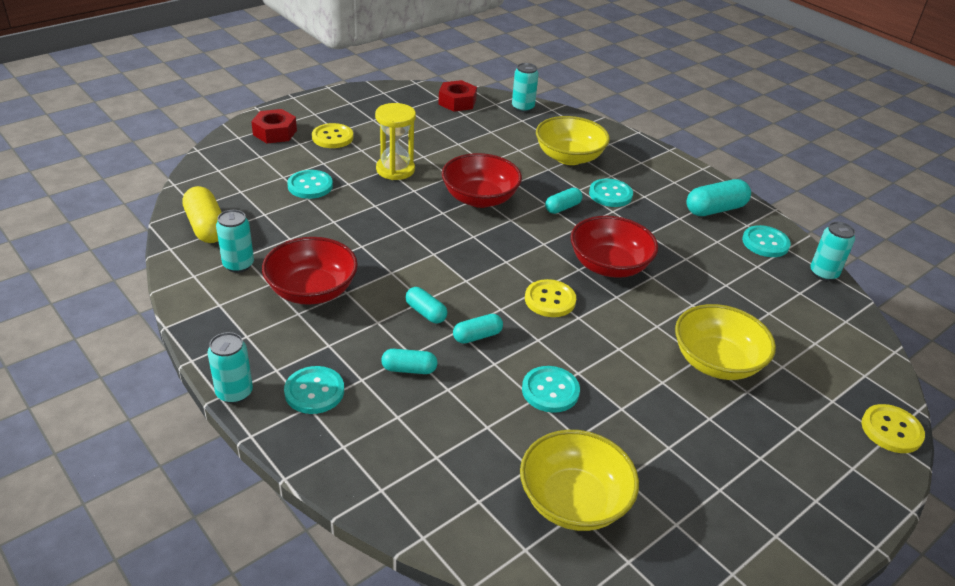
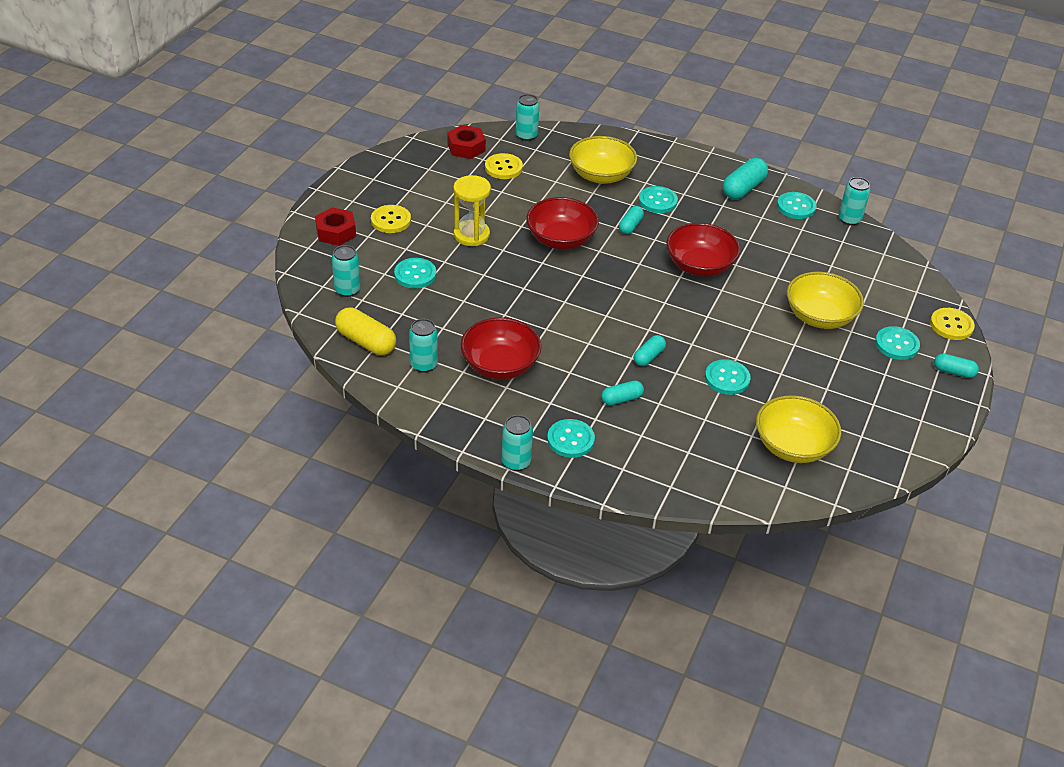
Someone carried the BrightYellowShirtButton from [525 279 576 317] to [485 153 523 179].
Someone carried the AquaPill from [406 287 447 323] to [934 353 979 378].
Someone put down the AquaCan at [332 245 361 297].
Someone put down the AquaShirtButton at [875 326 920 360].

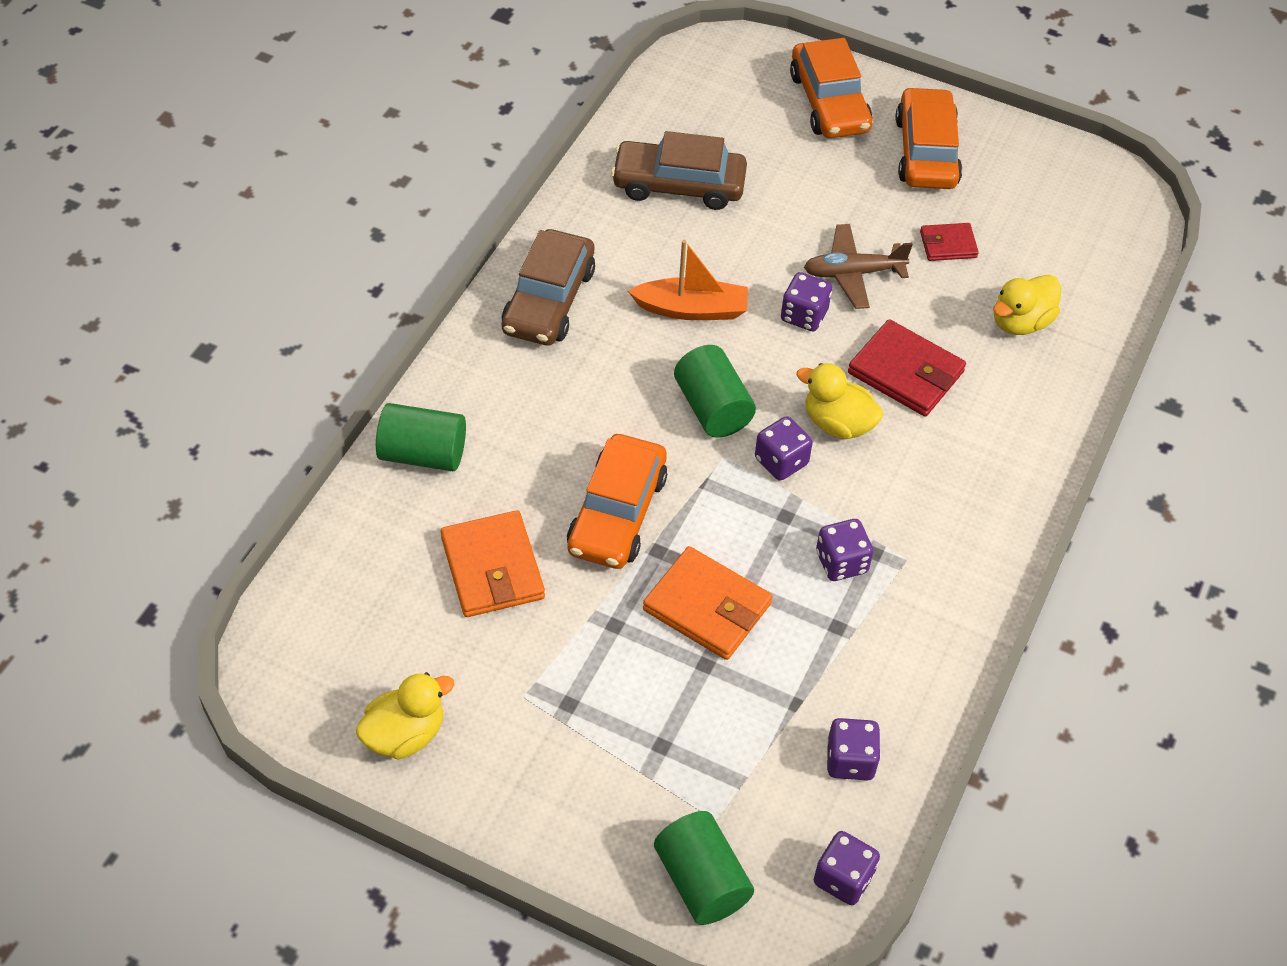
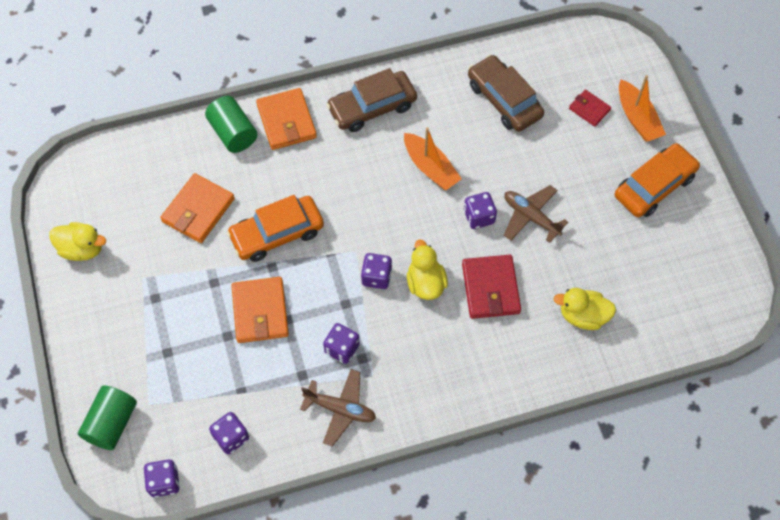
Someone swapped the OrangeCar at [790 38 872 138] for the OrangeSailboat at [619 75 666 142].
Someone carried the ScarletCardWallet from [920 223 979 261] to [569 90 611 126].
Someone took away the EmeraldCylinderShape at [674 345 756 438].
Someone put down the OrangeCardWallet at [256 88 317 150].
Someone put down the DarkBrownAeroplane at [300 369 376 447].

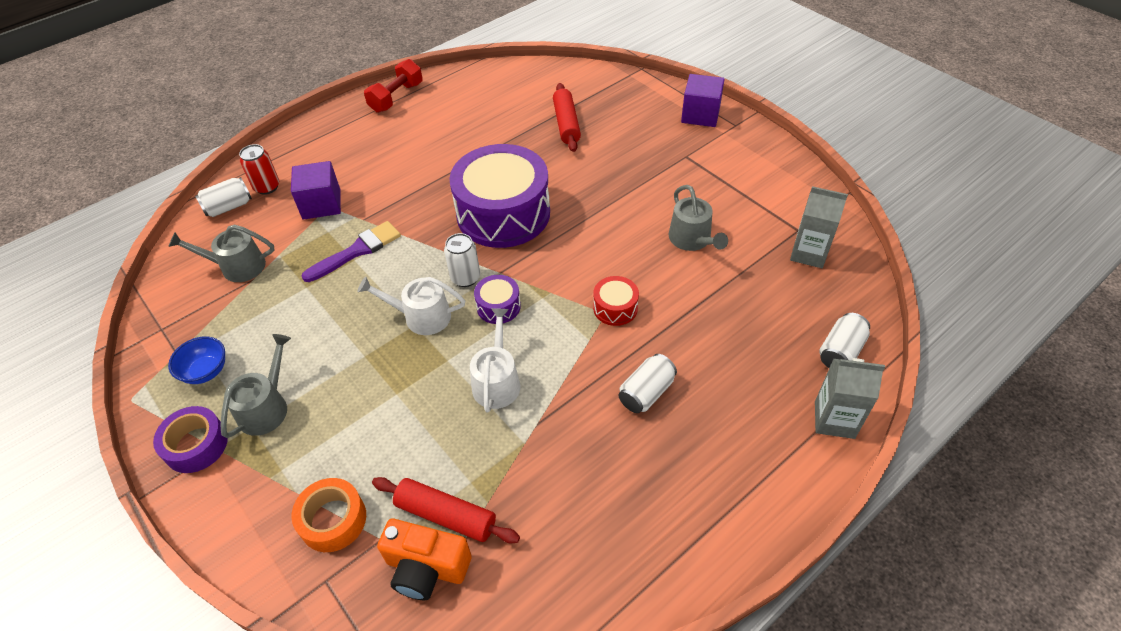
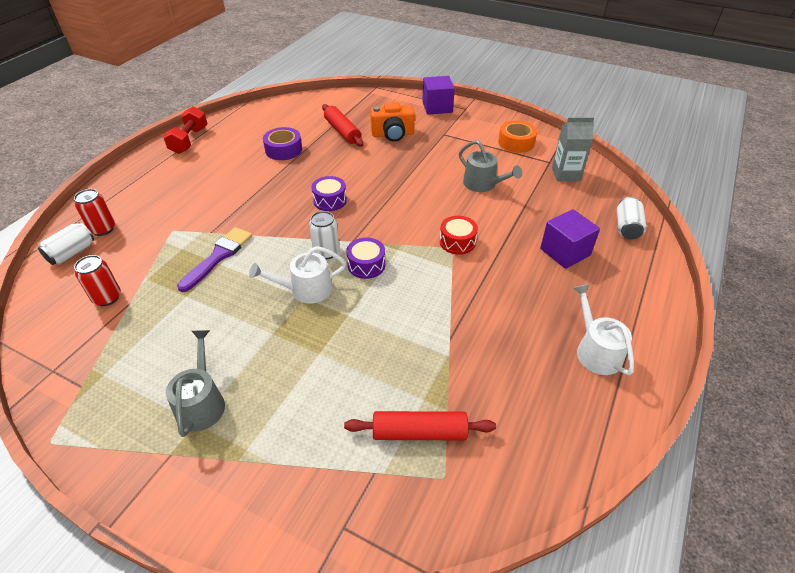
Someone scaled the RoyalPurpleSnareDrum at [449 144 550 248] by 0.42.
Someone carried the RoyalPurpleSolidCube from [291 161 341 220] to [540 209 600 269].
Someone swapped the AshGreyWateringPot at [168 224 275 282] for the ScarletCan at [74 255 121 306].
Someone carried the PureWhiteWateringPot from [470 308 520 412] to [573 284 634 375].
Someone took away the RoyalBlueServingBowl at [168 336 225 384].
Someone took away the PureWhiteCan at [619 354 677 413].
Someone took away the AshGreyMilkCarton at [815 358 885 439].
Someone carried the RoyalPurpleTape from [153 406 228 473] to [263 127 302 160].
Someone carried the OrangeTape from [292 478 366 552] to [498 120 537 153].
Someone carried the OrangePhotoCamera from [377 518 472 600] to [370 102 415 142].

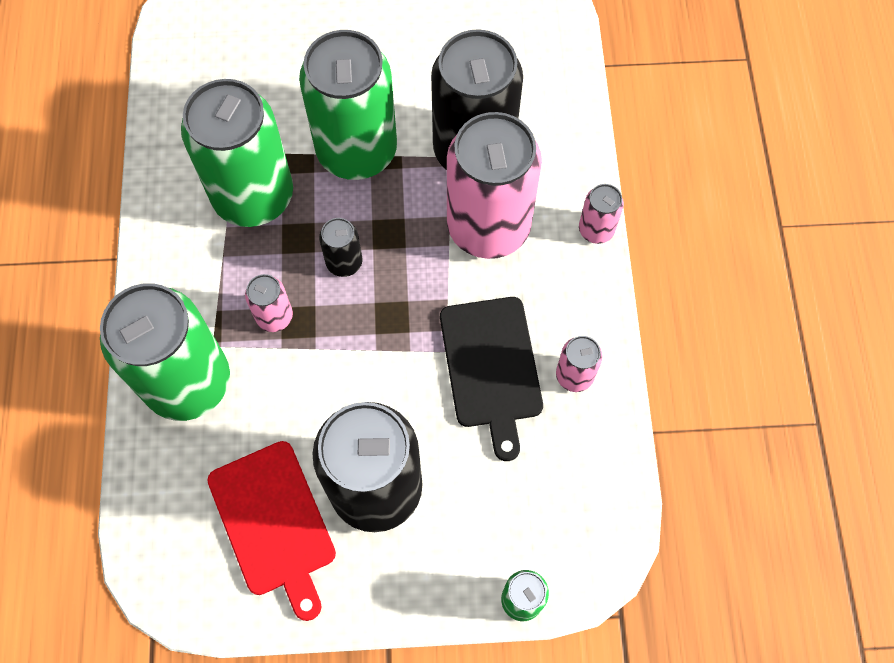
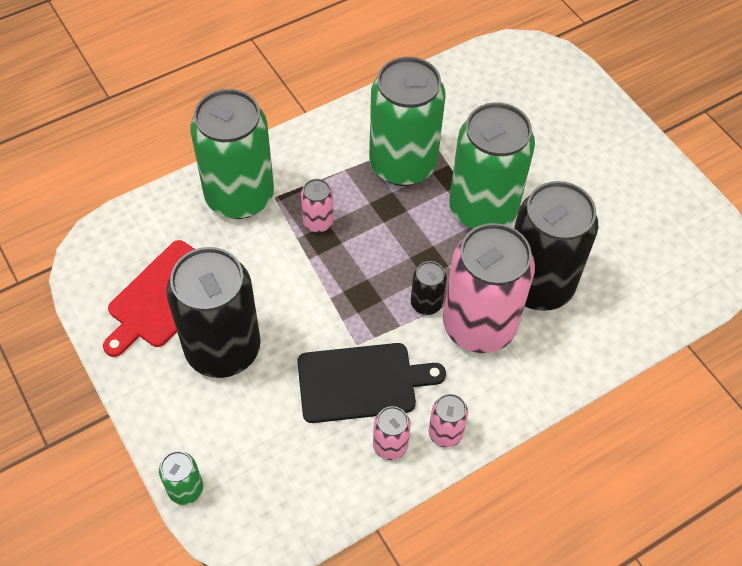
Someone carried the RosePinkCan from [579 184 624 244] to [429 394 468 448].
Someone carried the JetBlackCan from [319 218 362 277] to [411 261 447 315].
Someone rotated the JetBlackChoppingBoard at [440 297 543 461] by 150 degrees counterclockwise.

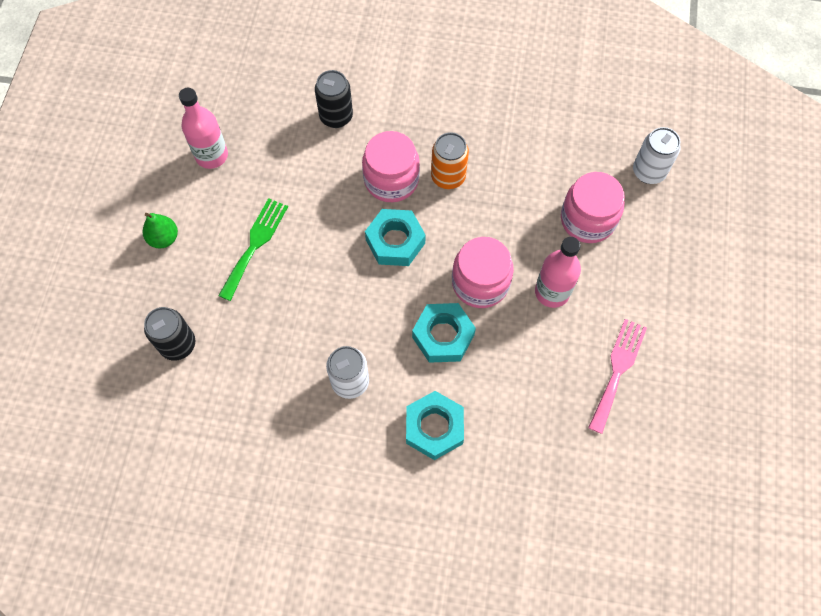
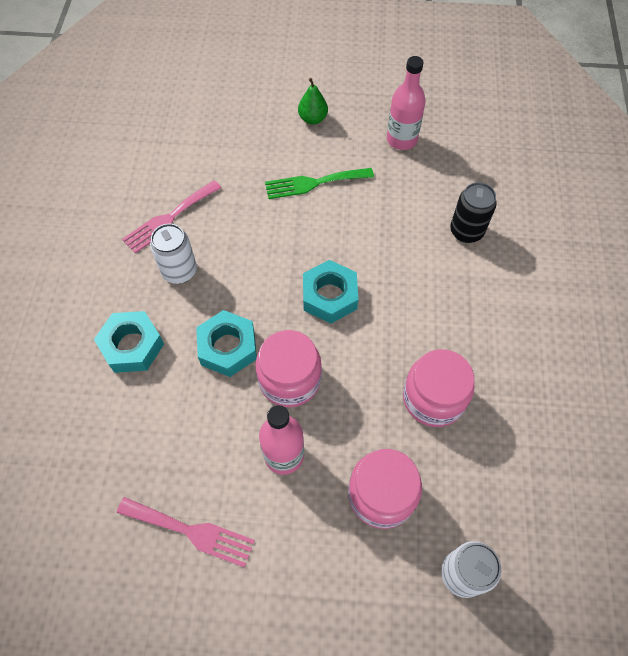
Someone carried the RosePinkJar from [362 131 420 202] to [403 349 474 427].
Someone took away the OrangeCan at [431 132 469 189].
Someone rotated the EmeraldFork at [218 198 288 301] by 150 degrees clockwise.
Someone took away the JetBlackCan at [144 307 196 360].
Someone put down the RosePinkFork at [122 180 221 253].

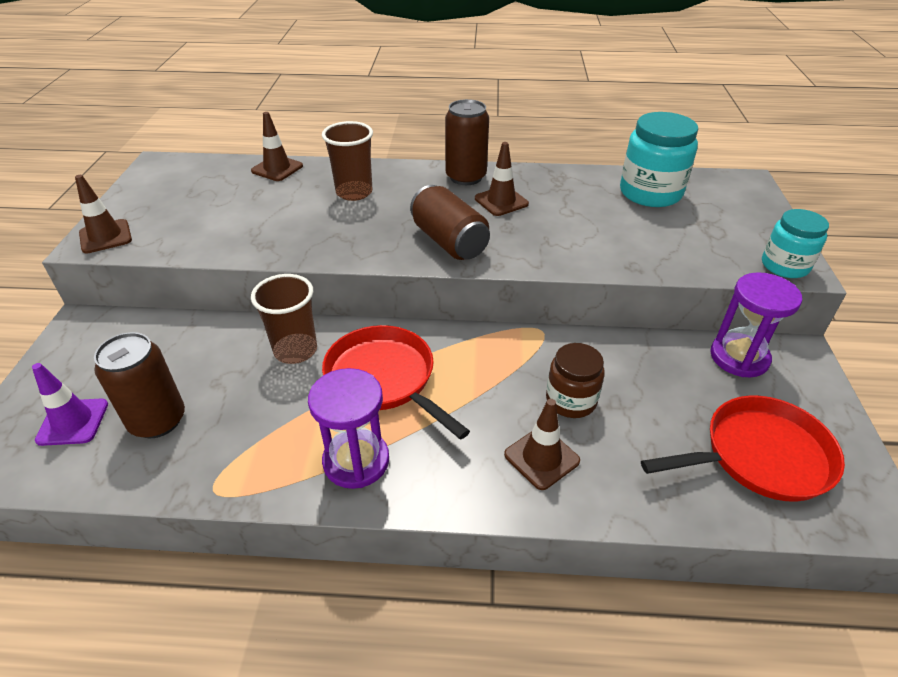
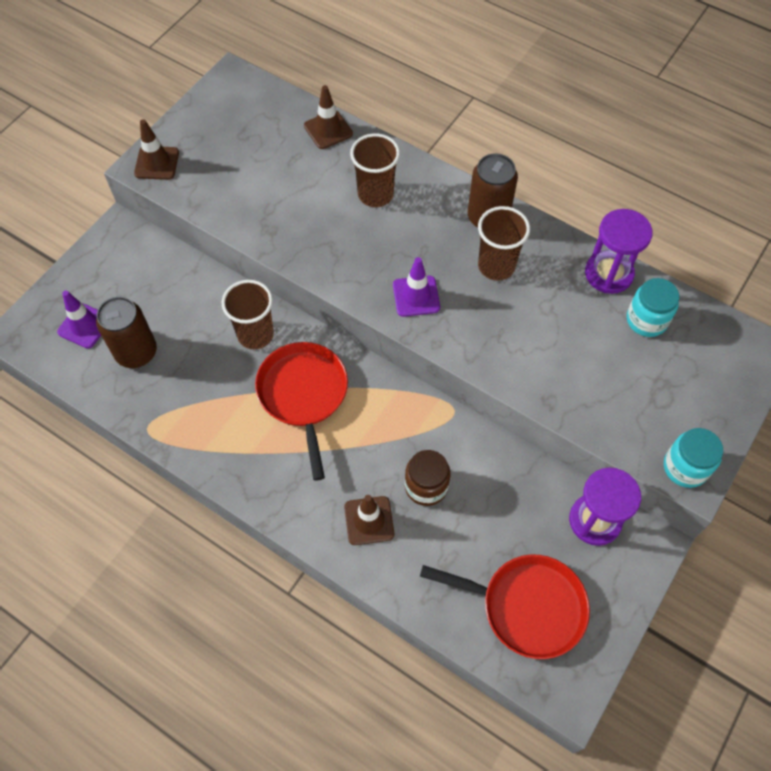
Someone scaled the AquaJar at [620 112 698 207] by 0.64.
Someone swapped the DarkBrownSafetyCone at [475 142 529 216] for the DarkBrownCup at [478 206 530 281].
Someone swapped the DarkBrownCan at [410 185 490 260] for the RoyalPurpleSafetyCone at [393 257 440 317].
Someone carried the RoyalPurpleSandTimer from [308 368 389 489] to [585 209 652 294].

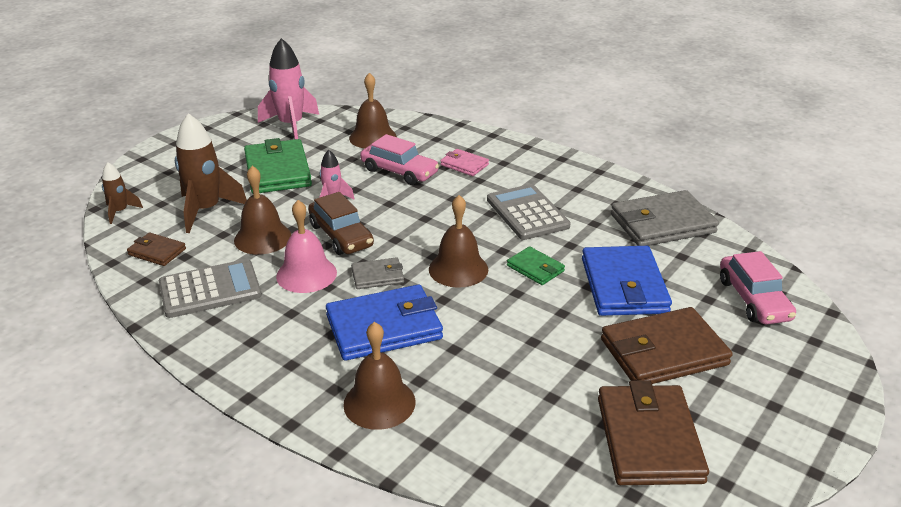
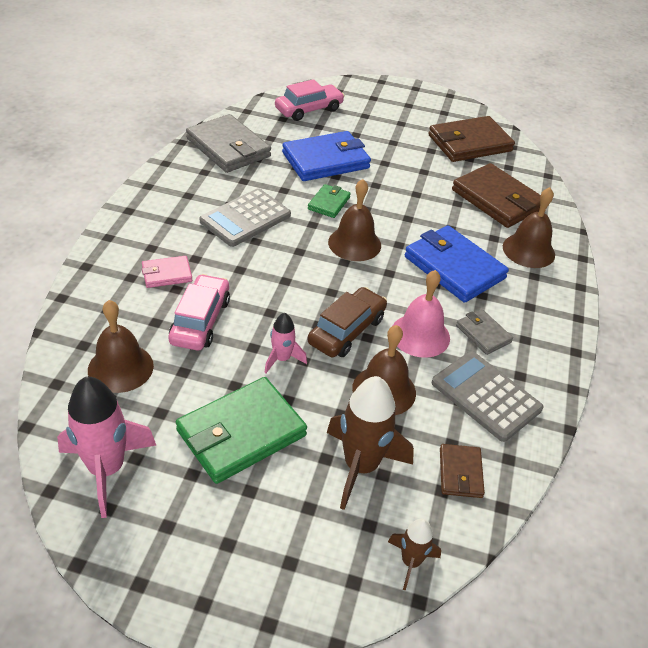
Someone rotated the RosePinkCardWallet at [440 149 489 176] by 60 degrees clockwise.
Someone carried the AshGreyCardWallet from [351 257 404 289] to [456 309 513 355].
Someone carried the DarkBrownCardWallet from [601 307 733 384] to [452 163 541 228].

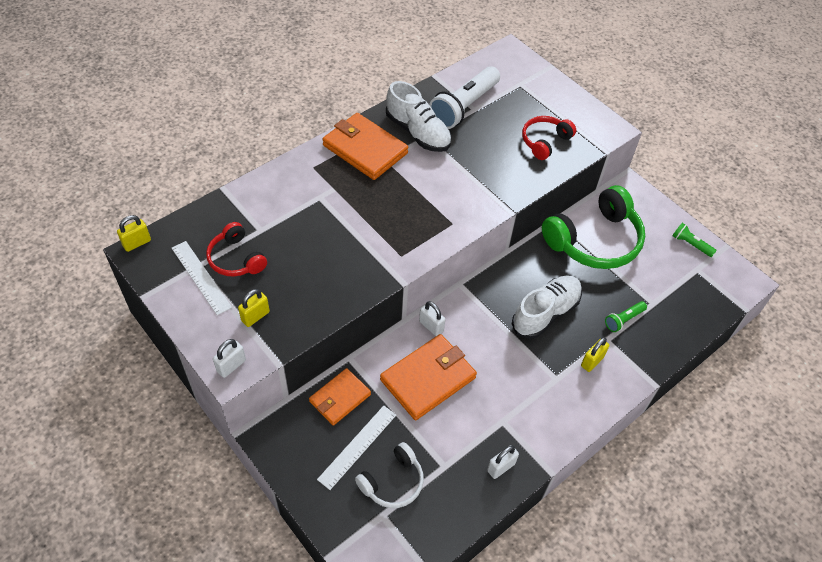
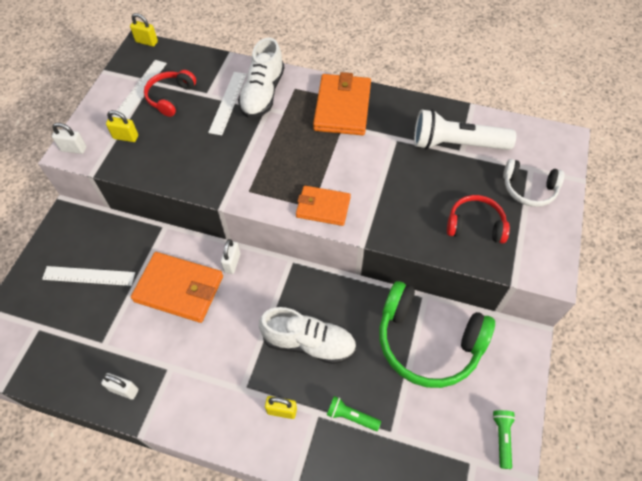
Someone carried the PureWhiteLaceUpShoe from [386 81 452 152] to [238 38 284 118].
Someone carried the OrangeCardWallet from [309 368 371 426] to [296 186 351 226].
Someone carried the PureWhiteOverEarHeadphones from [355 442 424 508] to [503 159 565 207].
Someone put down the PureWhiteRuler at [208 72 247 135].

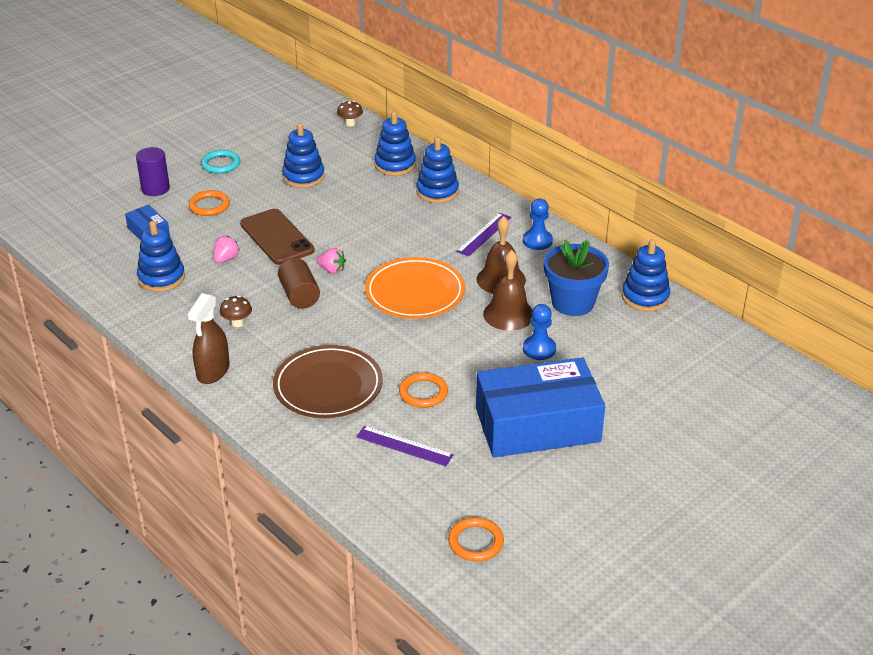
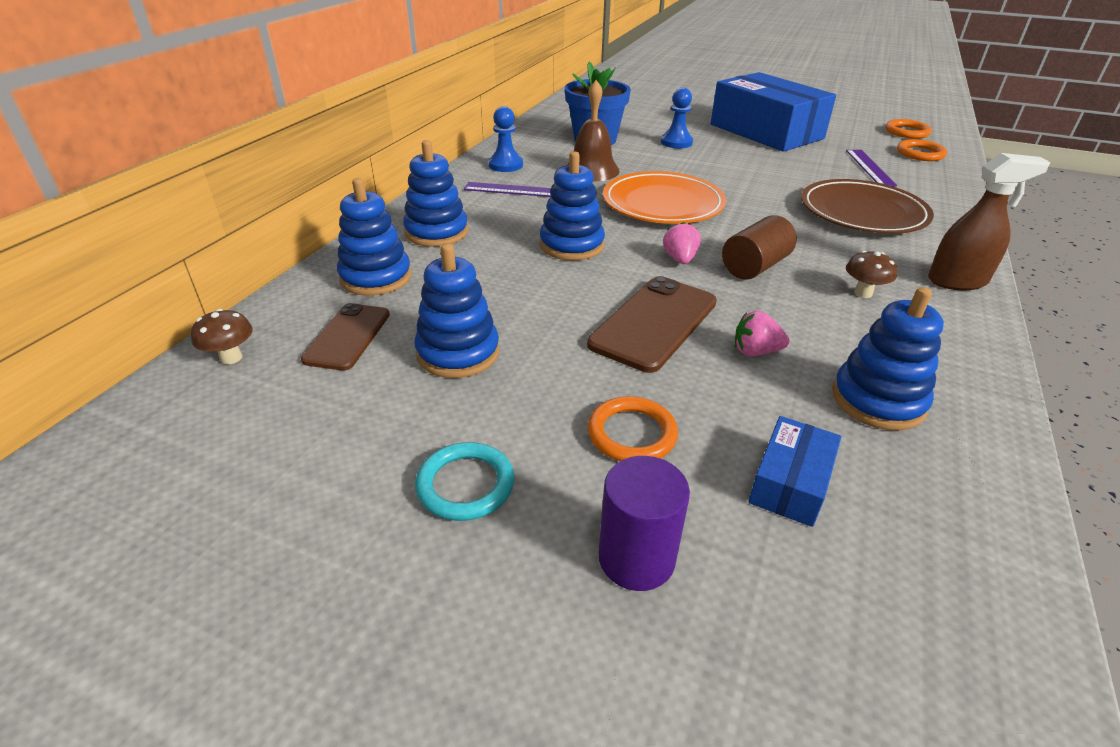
Someone carried the RoyalBlueStackingRings from [622 239 670 311] to [540 151 605 261].
Someone took away the DarkBrownSchoolBell at [483 250 532 331].
Someone carried the OrangeTorus from [399 372 448 408] to [897 139 947 161].
Someone put down the DarkBrownMobilePhone at [301 303 390 371].

